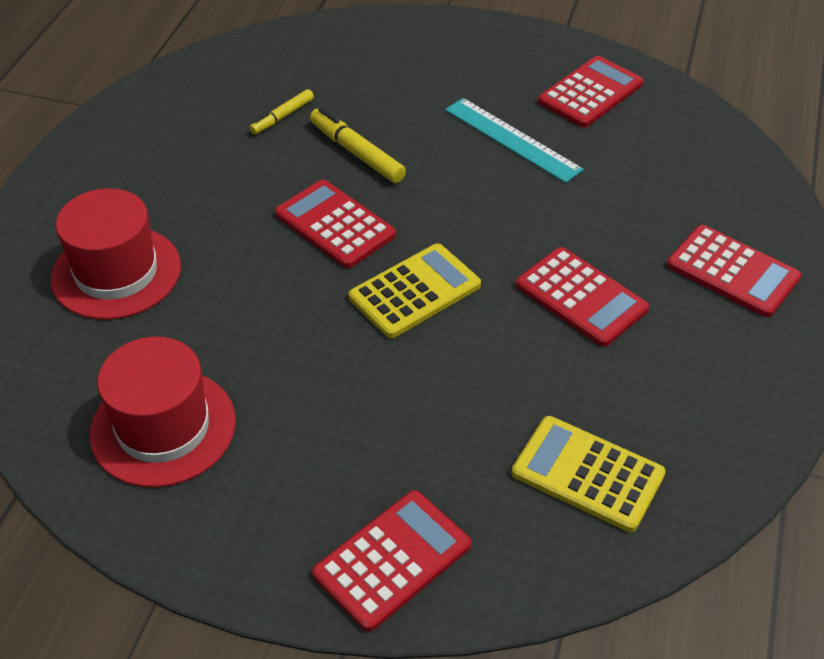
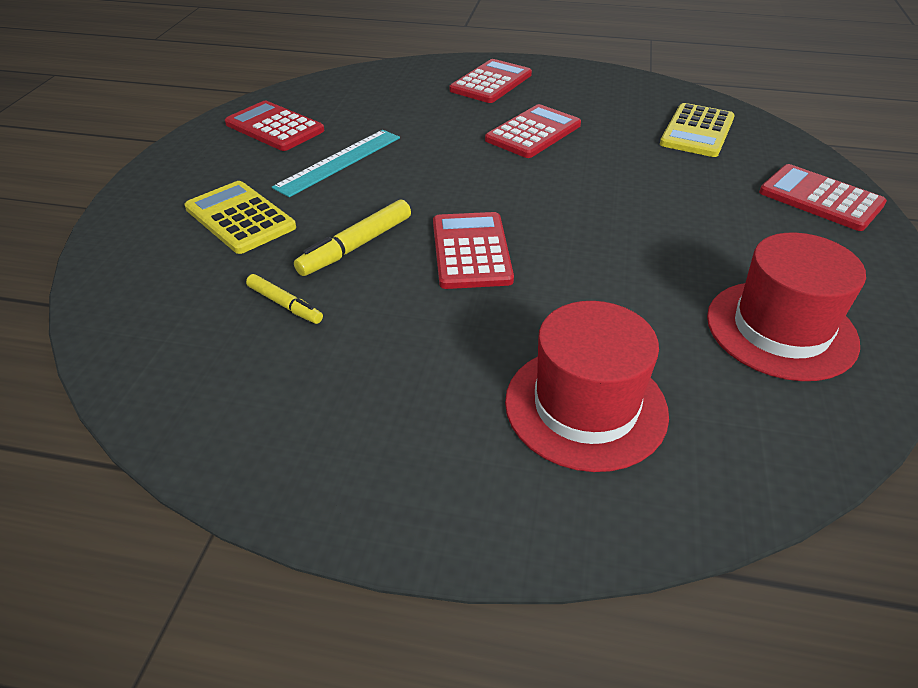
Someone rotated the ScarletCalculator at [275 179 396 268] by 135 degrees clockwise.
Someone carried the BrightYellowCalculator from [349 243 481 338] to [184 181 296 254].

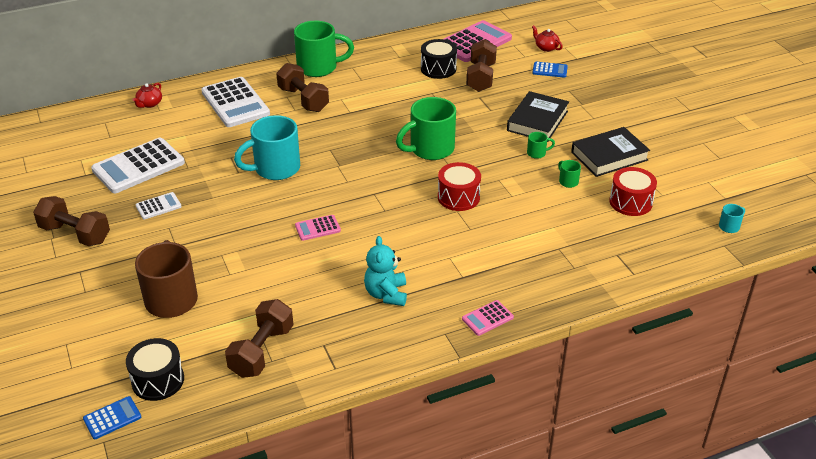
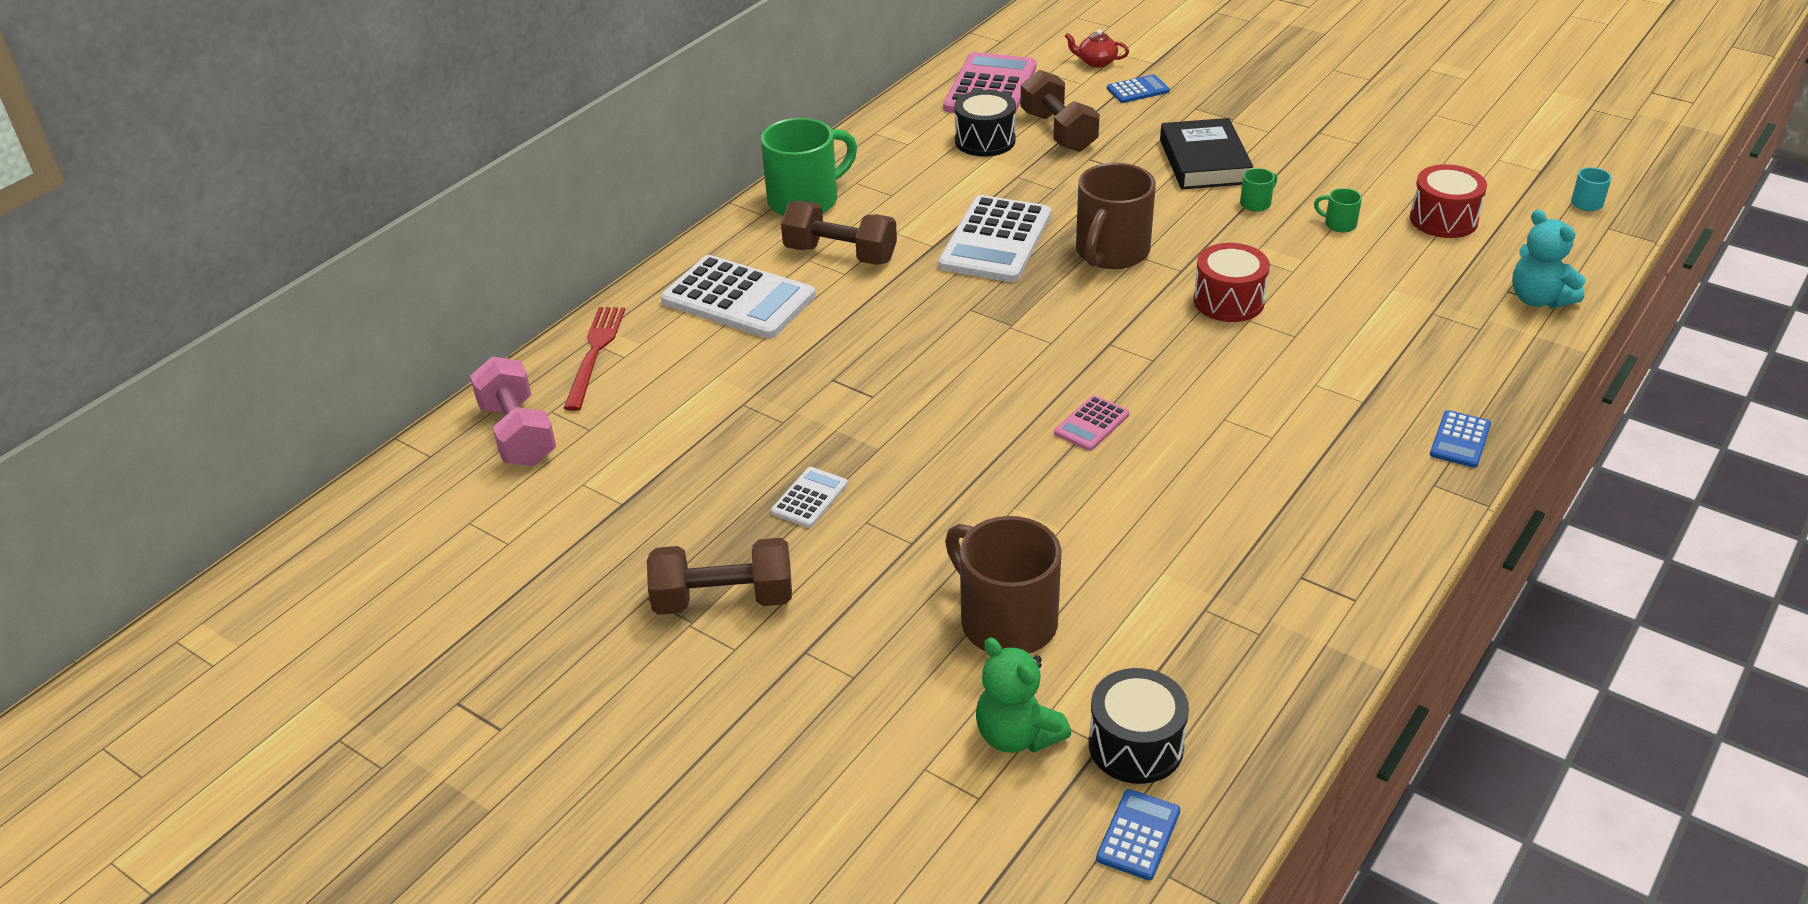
Someone swapped the ScarletTeaPot at [132 83 162 108] for the ScarletFork at [564 307 625 411].
Someone repainted the EmeraldMug at [396 97 456 160], which became the DarkBrownMug at [1076 163 1156 269].
Someone took away the AquaMug at [234 115 300 180].
Someone took away the JetBlackBook at [571 127 650 177].
Someone carried the PureWhiteCalculator from [91 138 185 193] to [938 195 1051 282].
Someone carried the AquaTeddyBear from [364 236 407 306] to [1512 210 1586 308].
Someone took away the DarkBrownHandWeight at [225 299 294 378].
Someone repainted the RosePinkCalculator at [462 300 514 336], which became the RoyalBlueCalculator at [1430 410 1491 468].
Someone put down the RosePinkHandWeight at [470 356 556 466].
Someone put down the EmeraldTeddyBear at [976 637 1071 753].

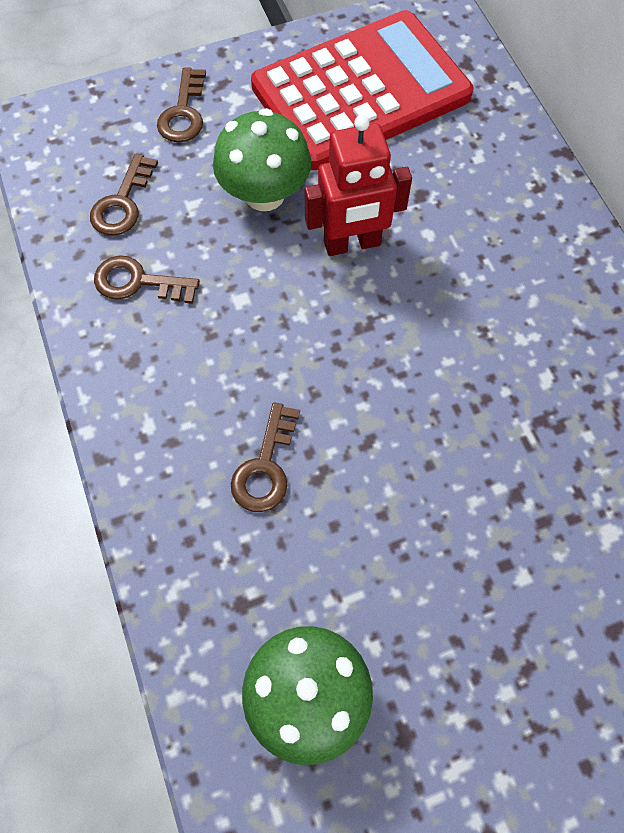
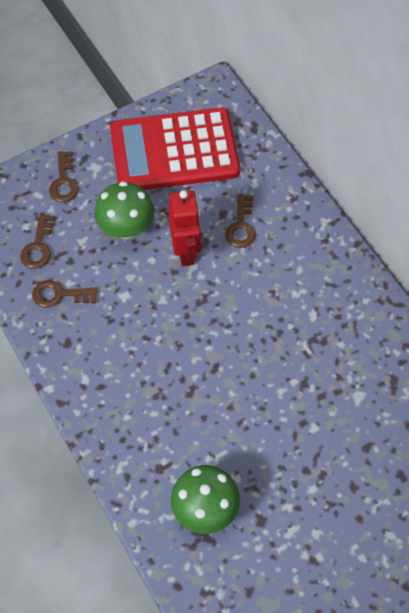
Someone rotated the ScarletCalculator at [251 10 473 170] by 150 degrees counterclockwise.
Someone rotated the ScarletRobotFigure at [304 115 412 256] by 75 degrees counterclockwise.
Someone carried the DarkBrownKey from [231 402 300 512] to [225 194 255 248].

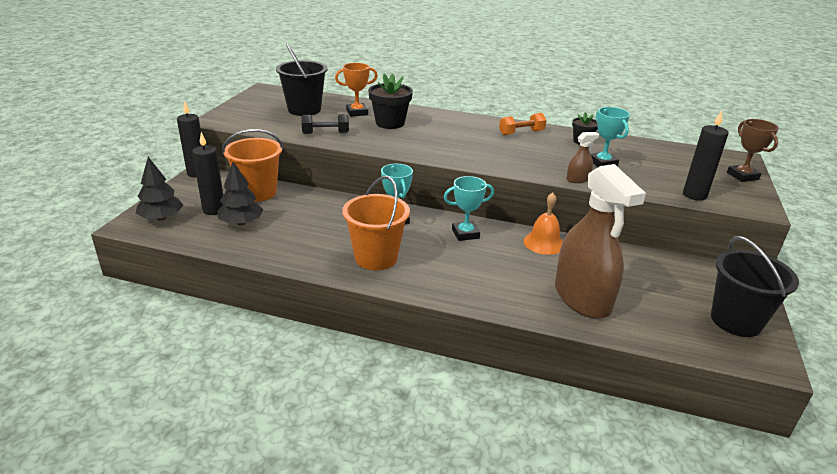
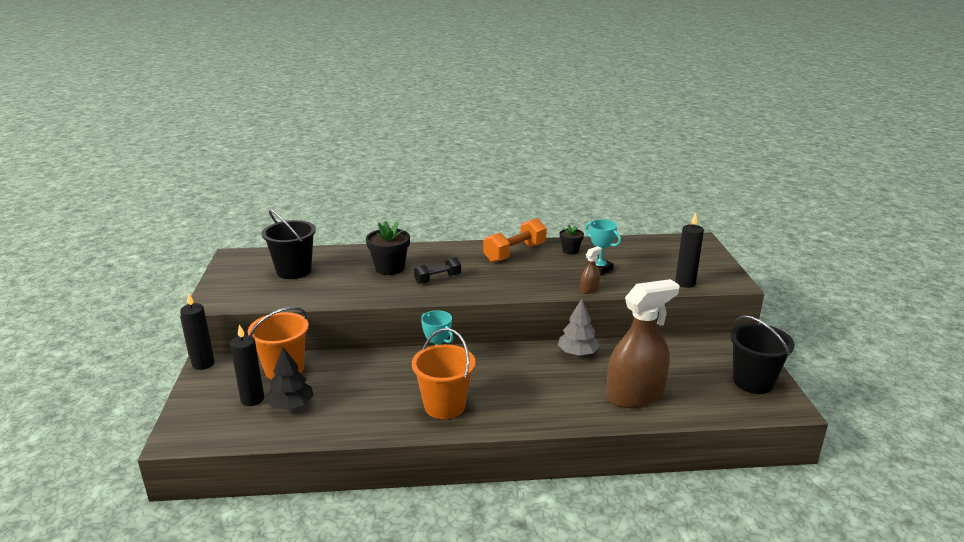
Someone took away the OrangePrizeCup at [335 63 378 117].
Someone scaled the OrangeHandWeight at [499 113 547 135] by 1.59.
Someone carried the JetBlackHandWeight from [301 114 349 134] to [414 257 461 284].
Someone took away the DarkBrownPrizeCup at [727 119 779 182].
Someone took away the JetBlackFirTree at [136 157 183 221].
Someone rotated the DarkBrownSprayer at [555 164 646 319] by 75 degrees counterclockwise.
Someone took away the AquaPrizeCup at [444 176 494 241].
Someone swapped the OrangeSchoolBell at [524 193 563 255] for the AshGreyFirTree at [558 299 600 356].

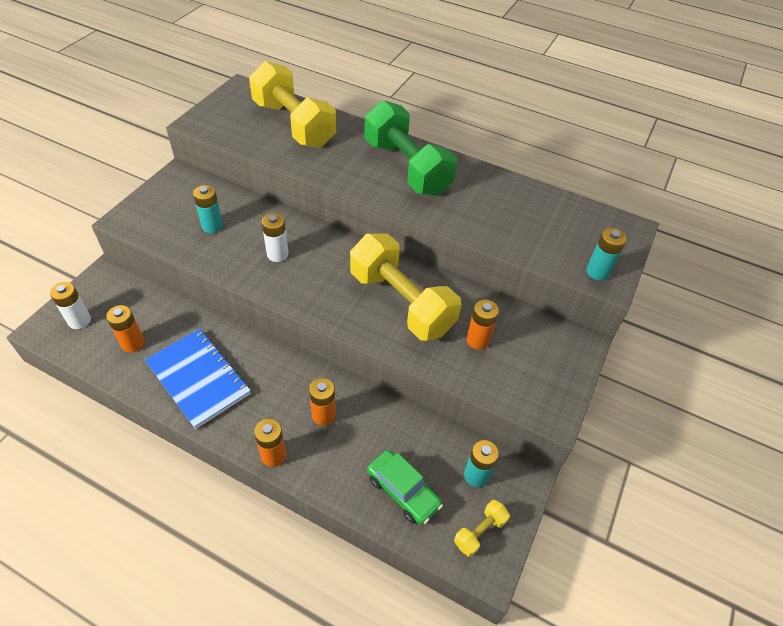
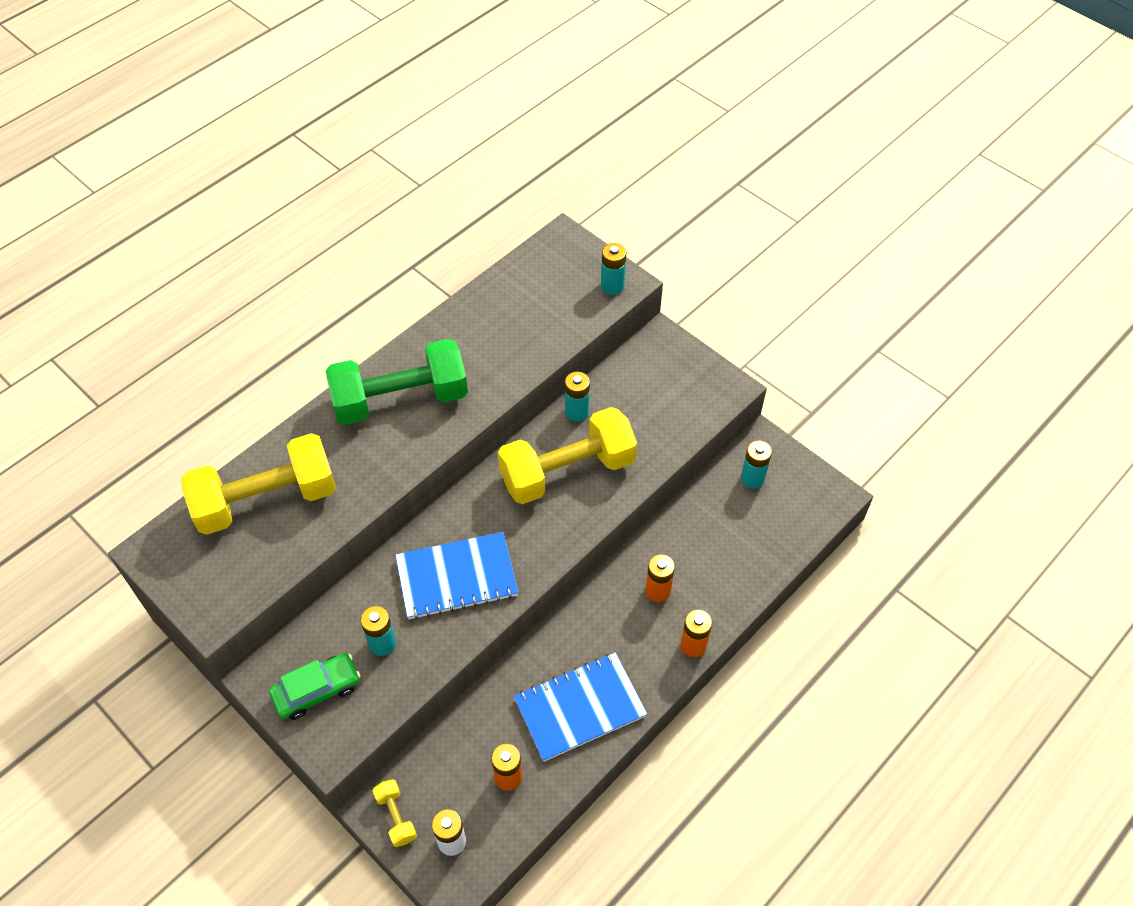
Someone swapped the PureWhitePowerCell at [262 213 289 262] for the RoyalBlueNotebook at [395 532 519 620].
Someone took away the OrangePowerCell at [466 300 499 350].
Someone carried the EmeraldCar from [367 450 443 525] to [269 653 360 720].
Someone carried the BrightYellowHandWeight from [454 500 510 557] to [373 779 417 847].
Someone put down the AquaPowerCell at [565 372 590 422].

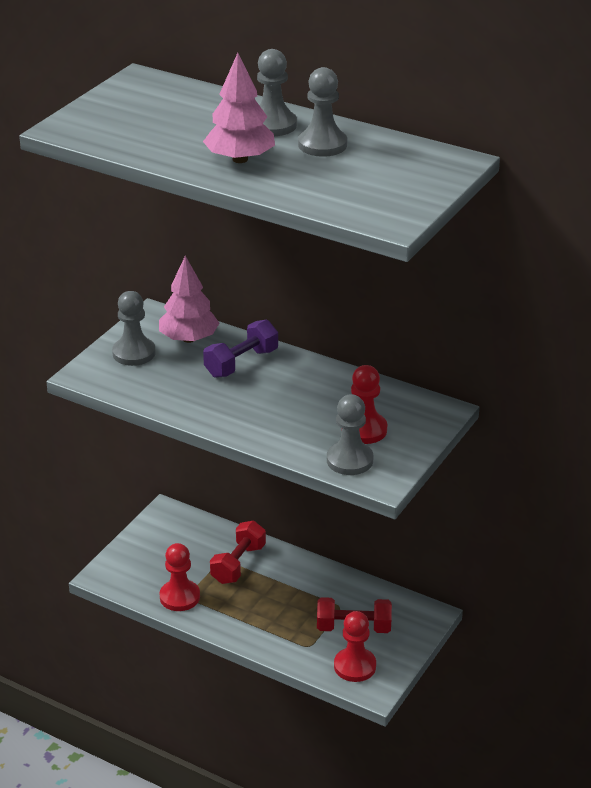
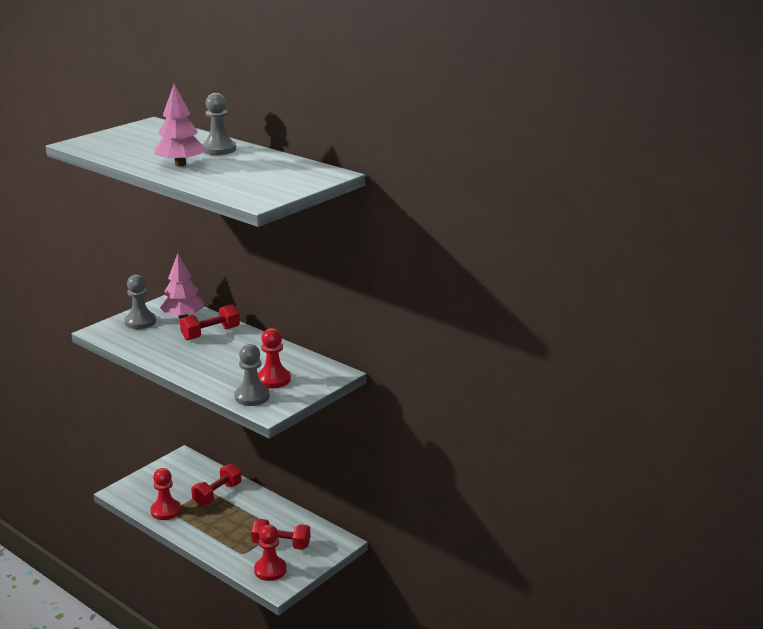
Someone took away the AshGreyGamePawn at [298 67 347 157].
Someone repainted the RoyalPurpleHandWeight at [203 320 278 378], which became the ScarletHandWeight at [180 304 240 341].

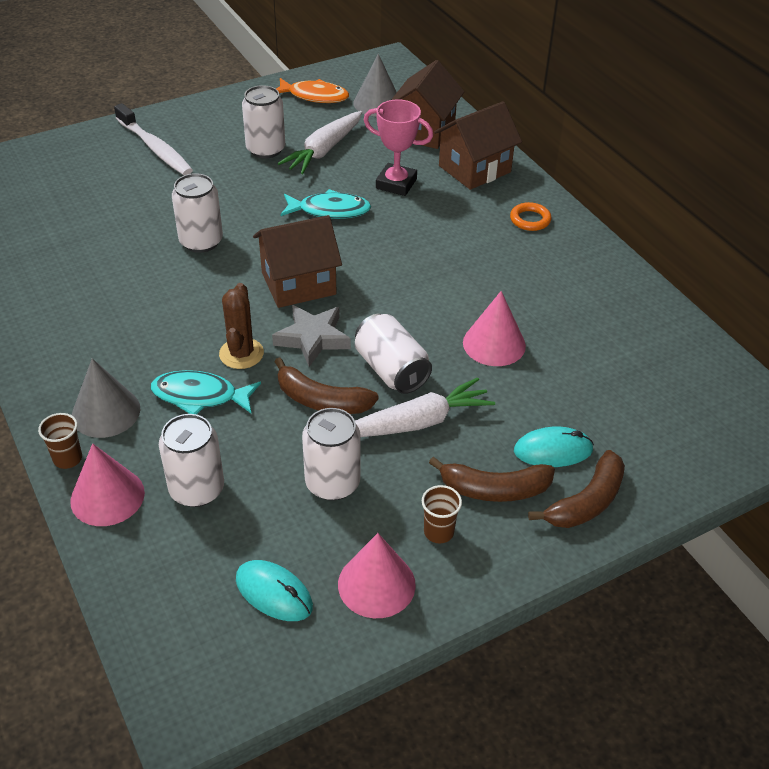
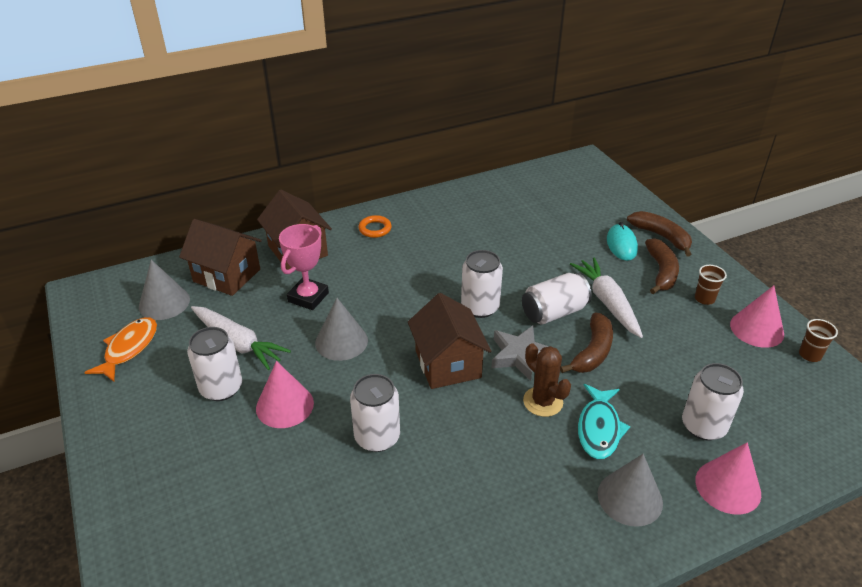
Someone took away the PureWhiteToothBrush at [114 103 193 175].
Someone swapped the AquaFishFigure at [281 189 371 219] for the AshGreyCone at [315 298 368 361].
Someone rotated the DarkBrownSaguaroCactus at [219 283 264 369] by 45 degrees clockwise.
Someone carried the RosePinkCone from [463 291 526 366] to [256 361 314 428].
Someone carried the PureWhiteCan from [302 408 361 501] to [461 250 503 318].
Someone carried the DarkBrownCup from [38 413 82 469] to [799 319 838 362].
Someone took away the AquaPcMouse at [236 560 313 621].

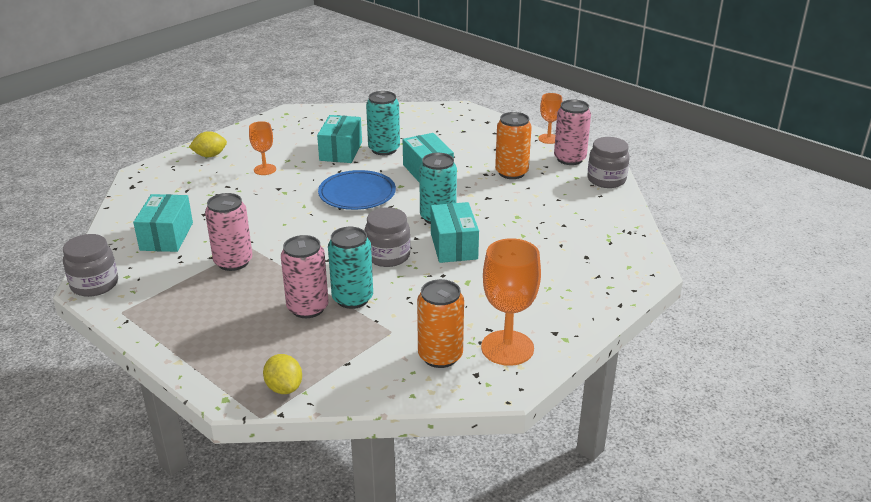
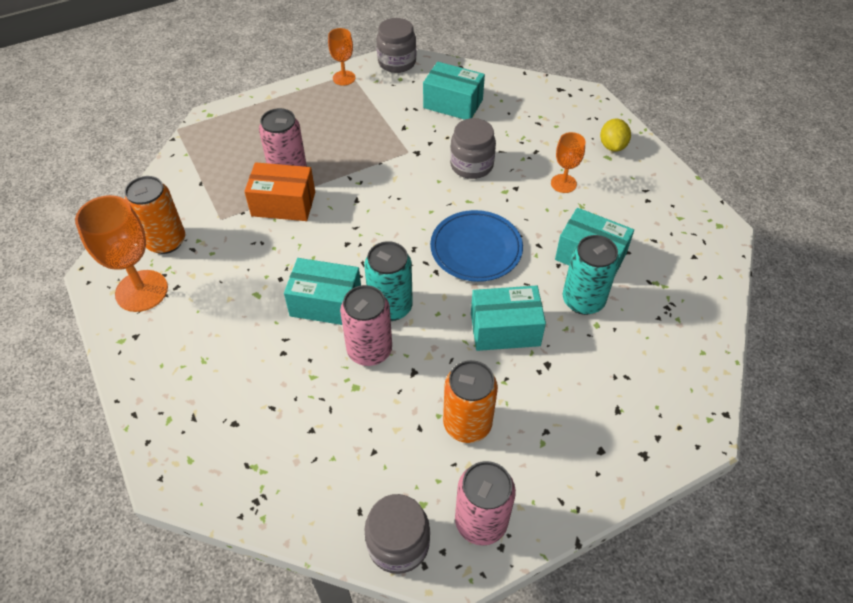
Someone carried the OrangeGoblet from [538 93 562 144] to [328 28 356 85].
Someone carried the RosePinkCan from [205 193 253 271] to [340 285 392 366].
Someone carried the AshGreyJar from [364 207 411 267] to [450 118 496 179].
Someone swapped the AquaCan at [328 227 373 309] for the OrangePackage at [244 162 315 221].
Someone took away the BrightYellowToyLemon at [263 354 302 394].

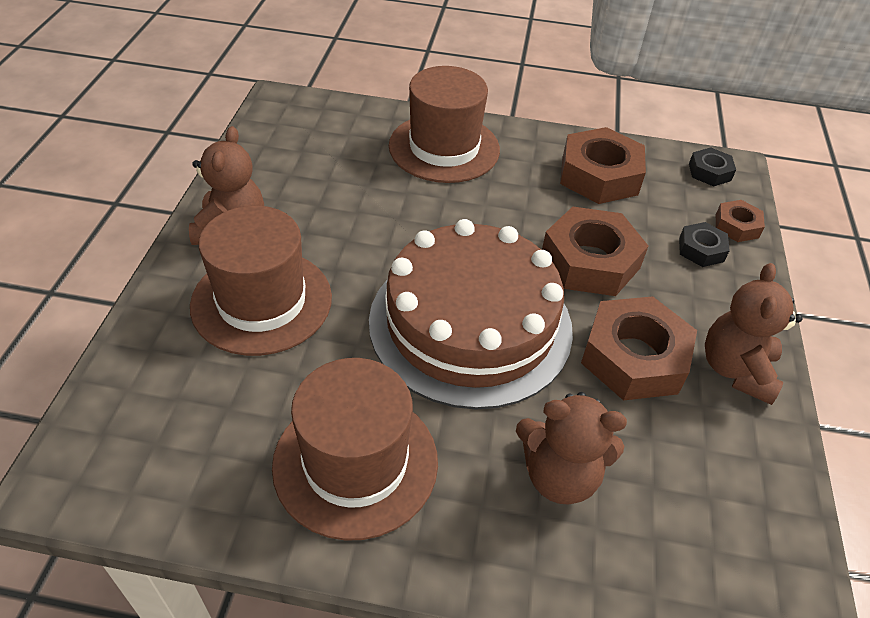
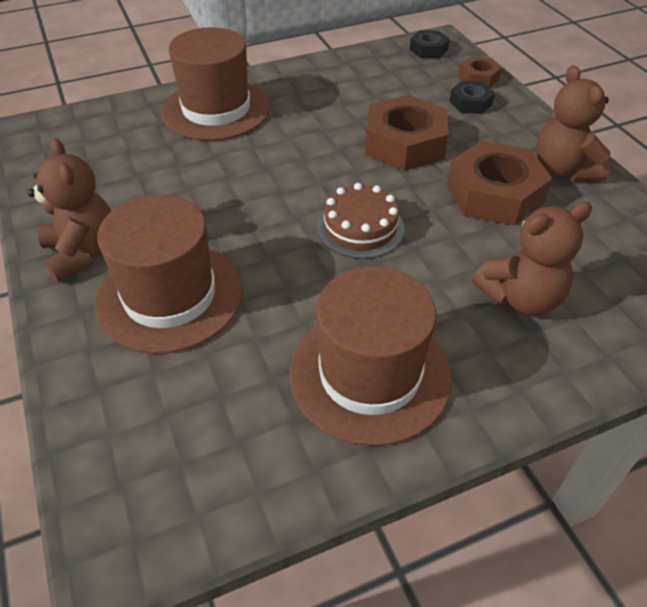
Someone took away the DarkBrownHexNut at [560 127 646 204].
Someone scaled the DarkBrownLayerCake at [369 219 573 410] by 0.46.

